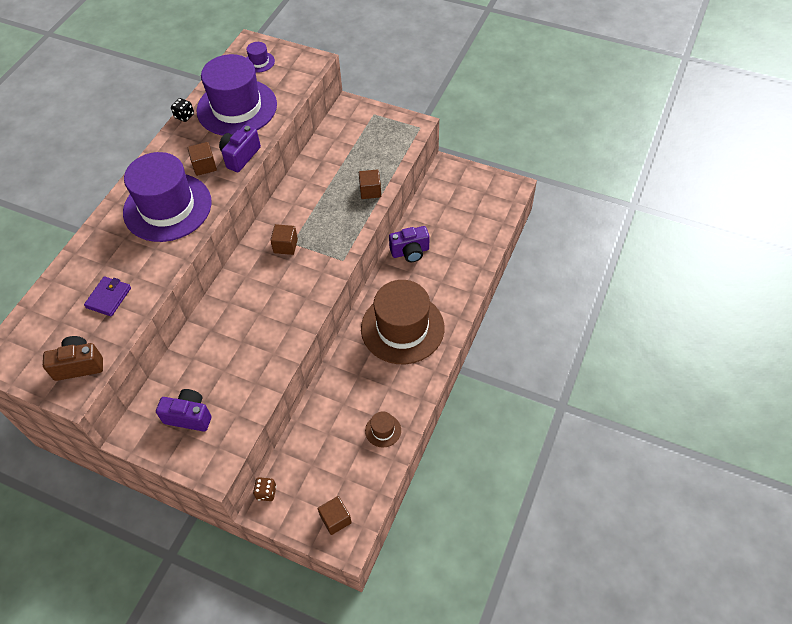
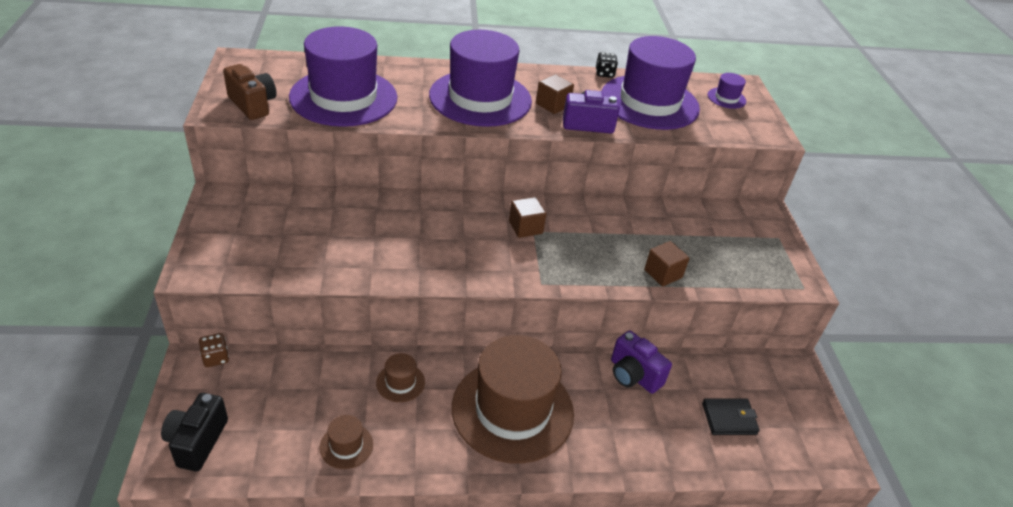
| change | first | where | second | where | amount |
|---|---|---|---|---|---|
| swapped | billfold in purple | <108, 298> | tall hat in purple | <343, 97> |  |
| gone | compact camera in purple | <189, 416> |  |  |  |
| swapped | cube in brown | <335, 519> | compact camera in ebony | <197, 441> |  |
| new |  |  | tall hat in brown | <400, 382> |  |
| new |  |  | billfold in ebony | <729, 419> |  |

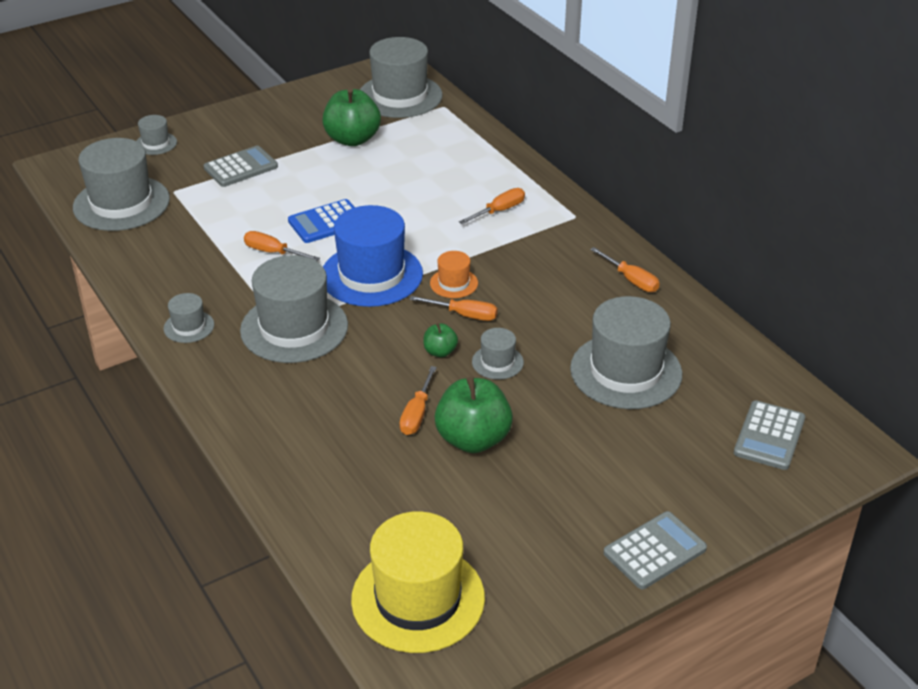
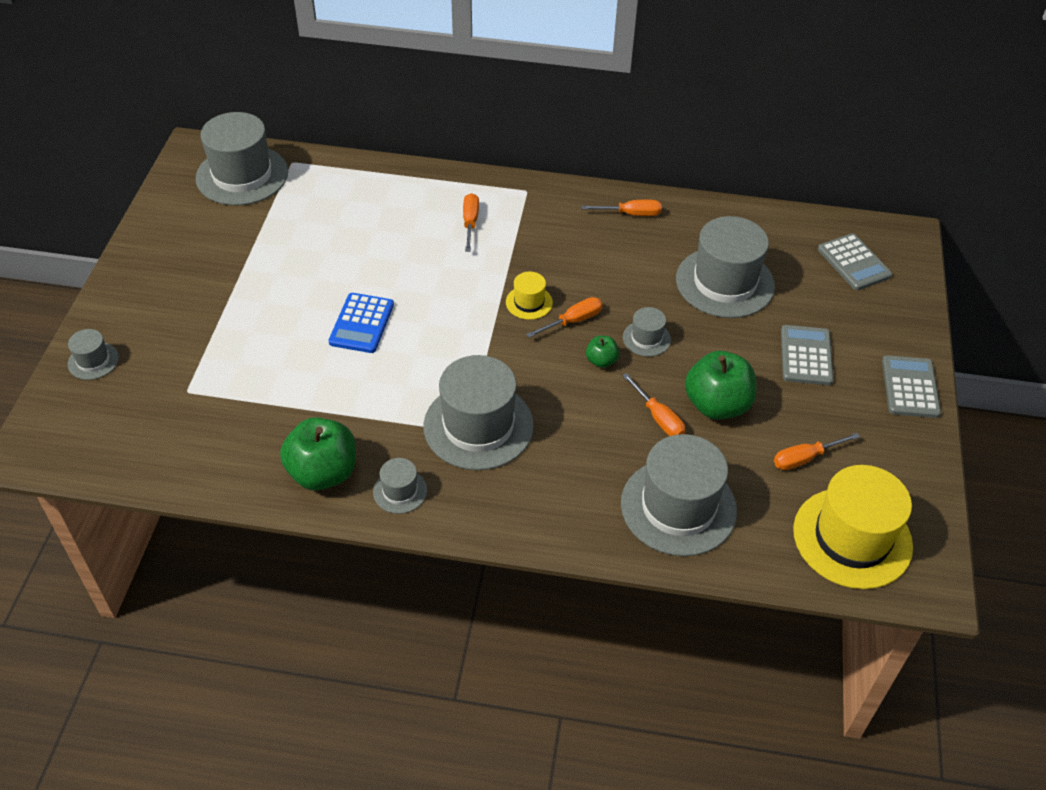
| change | first | where | second | where | amount |
|---|---|---|---|---|---|
| shifted | tall hat in grey | <121, 203> |  | <678, 507> |  |
| shifted | pocket calculator in grey | <241, 167> |  | <806, 356> |  |
| shifted | hand screwdriver in bright orange | <273, 252> |  | <804, 458> |  |
| shifted | toy apple in emerald | <352, 139> |  | <323, 473> |  |
| gone | tall hat in blue | <371, 275> |  |  |  |
| repainted | tall hat in bright orange | <454, 283> | tall hat in yellow | <529, 302> |  |

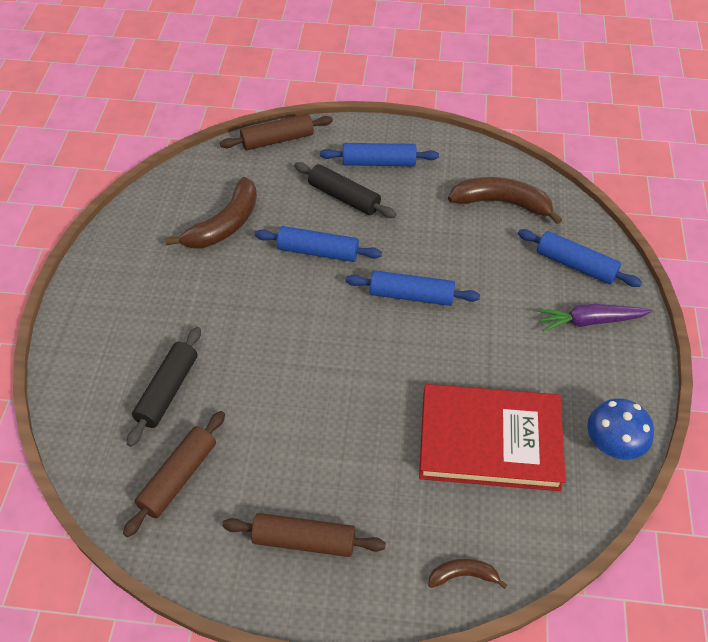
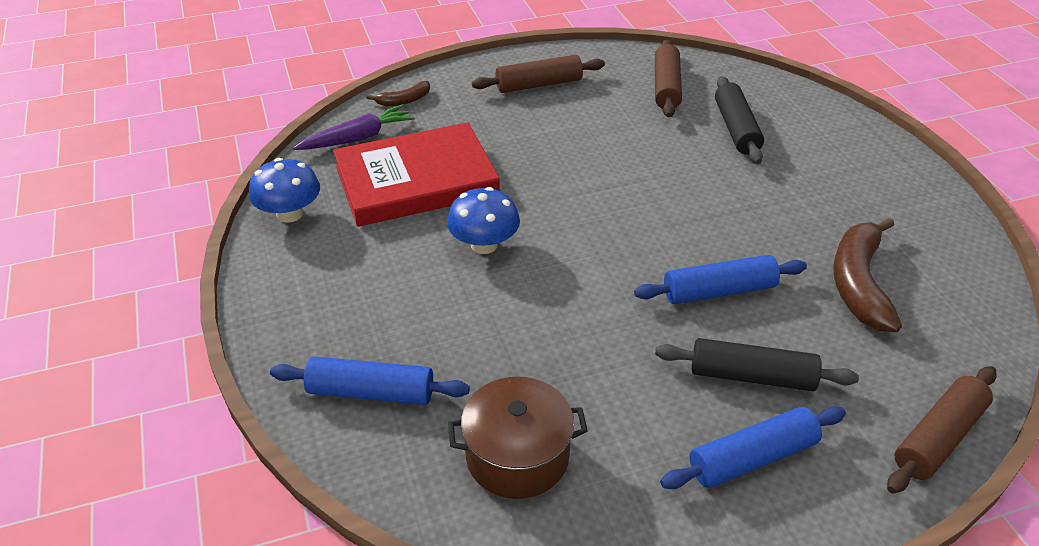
| change | first | where | second | where | amount |
|---|---|---|---|---|---|
| gone | rolling pin in blue | <411, 295> |  |  |  |
| swapped | banana in brown | <501, 203> | pot in brown | <517, 456> |  |
| shifted | toy carrot in purple | <589, 321> |  | <358, 138> |  |
| new |  |  | fungus in blue | <484, 244> |  |

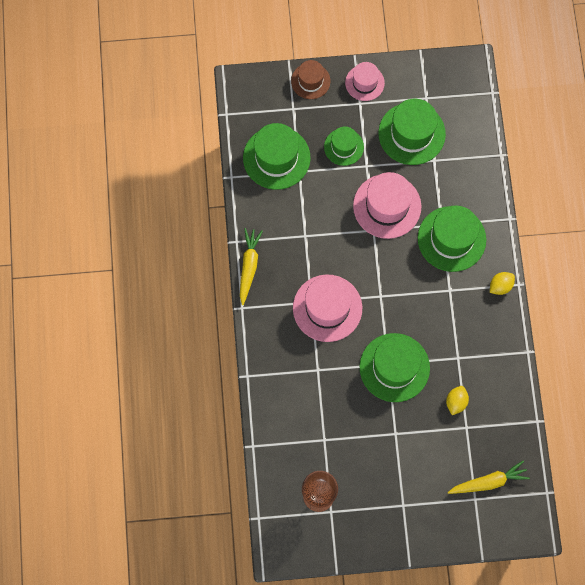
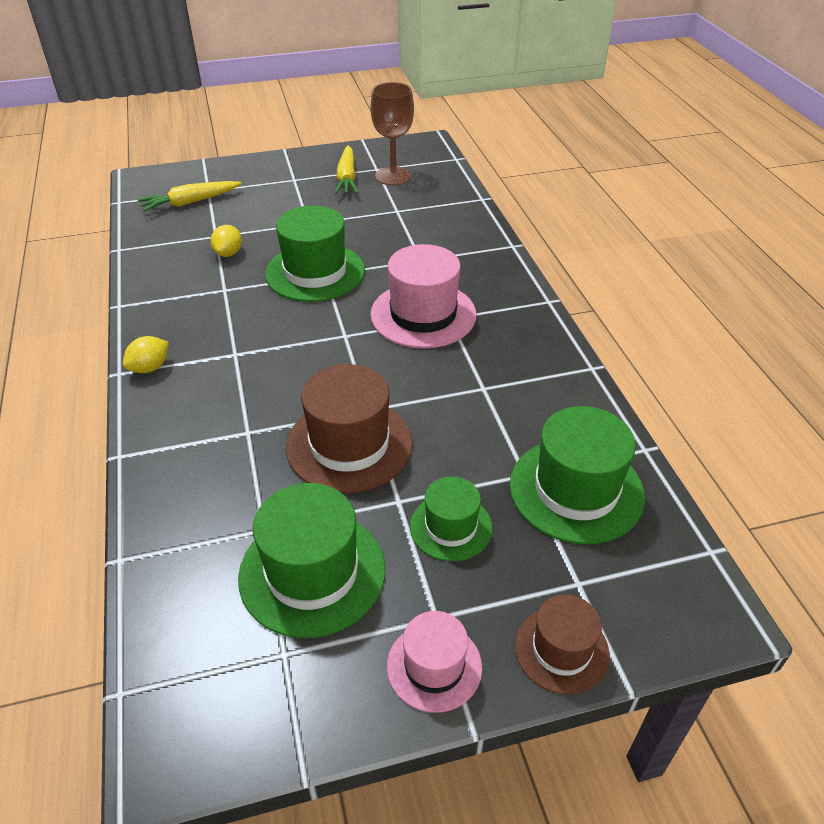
| change | first | where | second | where | amount |
|---|---|---|---|---|---|
| shifted | toy carrot in yellow | <249, 266> |  | <347, 178> |  |
| repainted | tall hat in pink | <387, 206> | tall hat in brown | <349, 444> |  |
| gone | tall hat in emerald | <451, 239> |  |  |  |

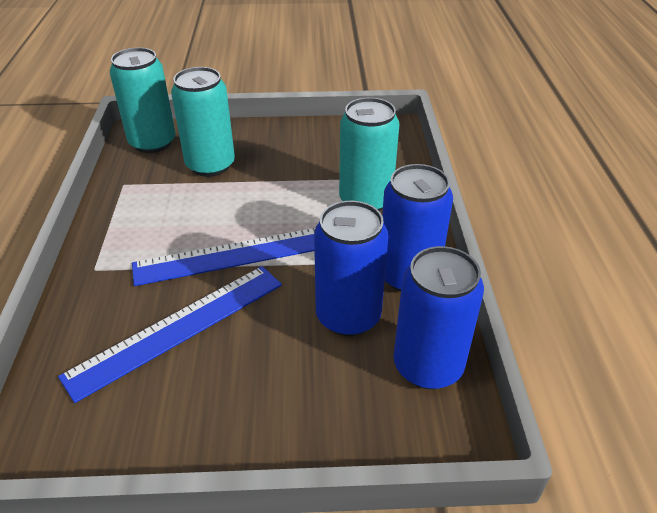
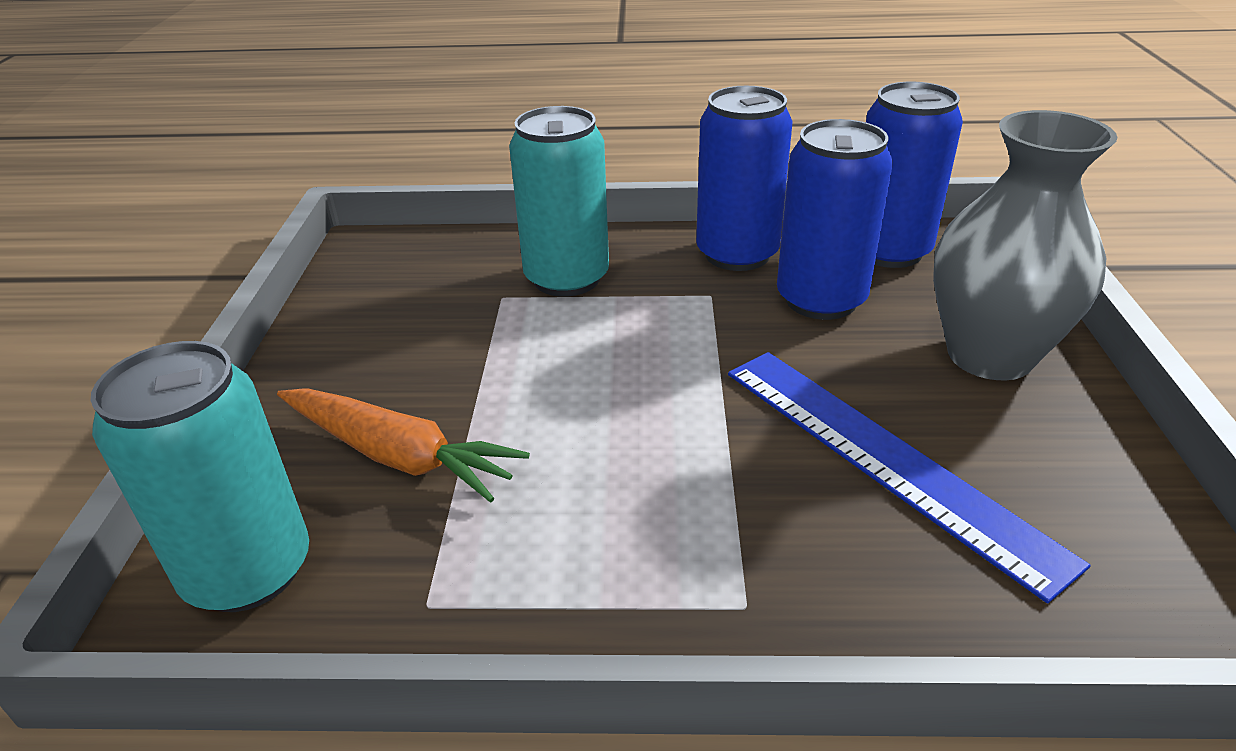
| change | first | where | second | where | amount |
|---|---|---|---|---|---|
| gone | measuring stick in blue | <238, 255> |  |  |  |
| swapped | soda can in teal | <210, 165> | toy carrot in bright orange | <399, 455> |  |
| new |  |  | vase in grey | <990, 355> |  |

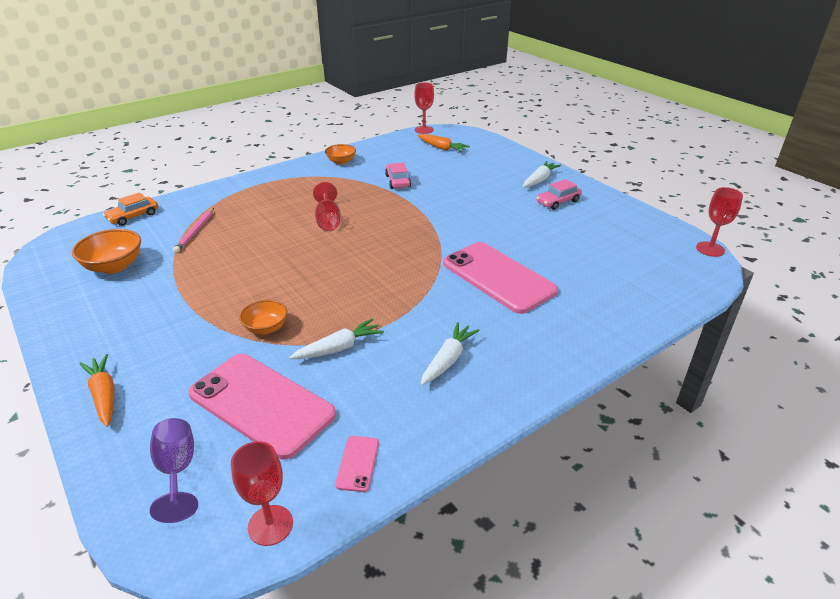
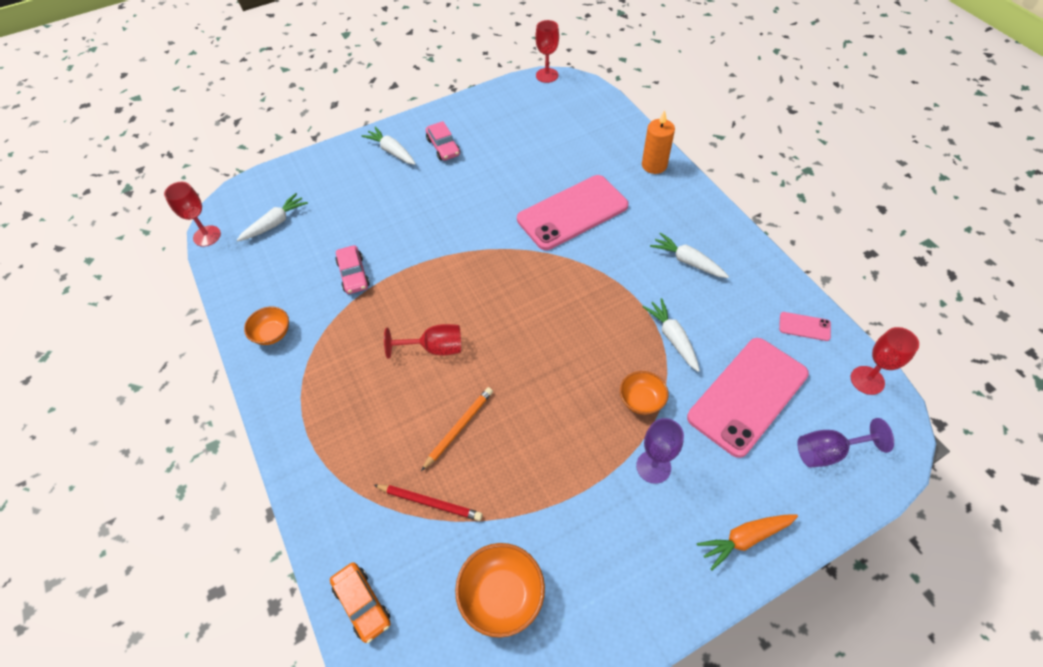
| change | first | where | second | where | amount |
|---|---|---|---|---|---|
| repainted | lead pencil in pink | <195, 232> | lead pencil in scarlet | <429, 502> |  |
| rotated | automobile in pink | <398, 181> |  | <353, 274> | 105 degrees counterclockwise |
| repainted | toy carrot in bright orange | <442, 148> | toy carrot in white | <275, 223> |  |
| new |  |  | lead pencil in bright orange | <459, 428> |  |
| new |  |  | goblet in purple | <653, 467> |  |
| new |  |  | wax candle in bright orange | <654, 165> |  |

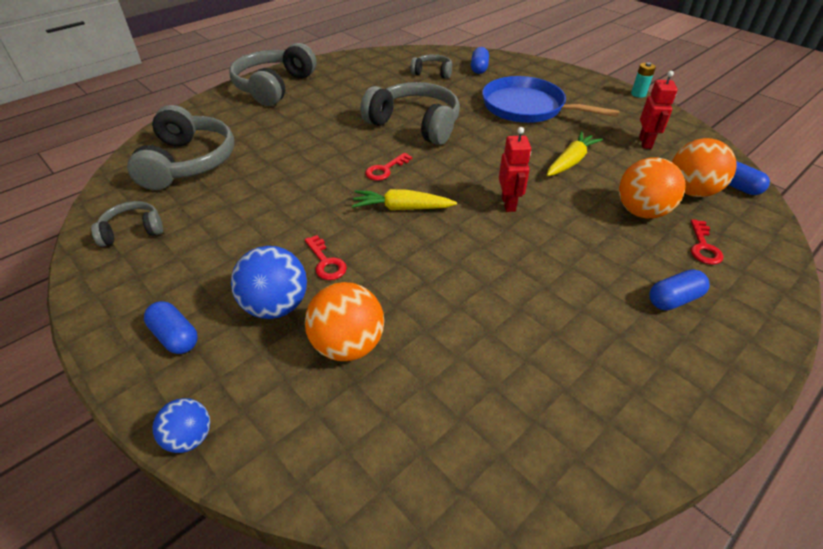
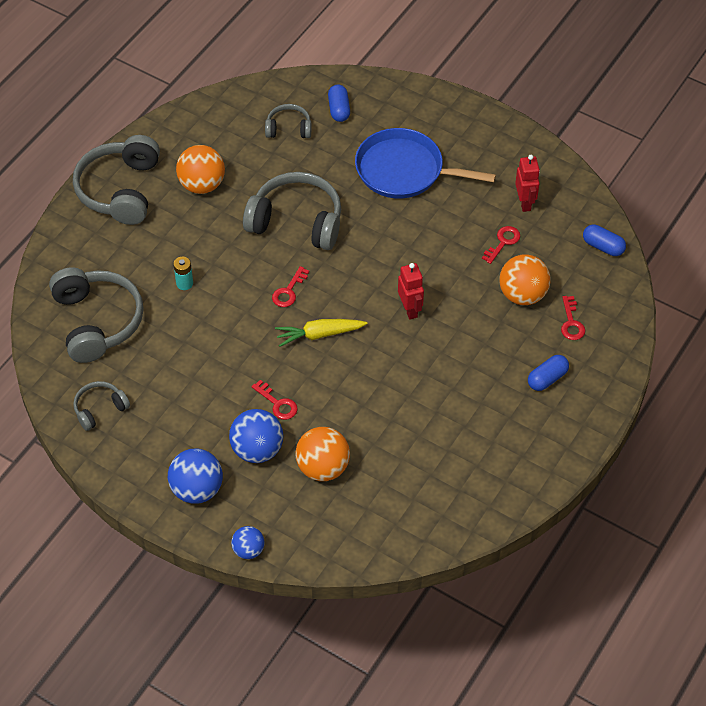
| change | first | where | second | where | amount |
|---|---|---|---|---|---|
| swapped | pill shape in blue | <175, 336> | ball in blue | <197, 489> |  |
| gone | toy carrot in yellow | <570, 161> |  |  |  |
| shifted | power cell in teal | <638, 94> |  | <184, 283> |  |
| shifted | ball in bright orange | <691, 191> |  | <202, 185> |  |
| new |  |  | latchkey in scarlet | <503, 242> |  |

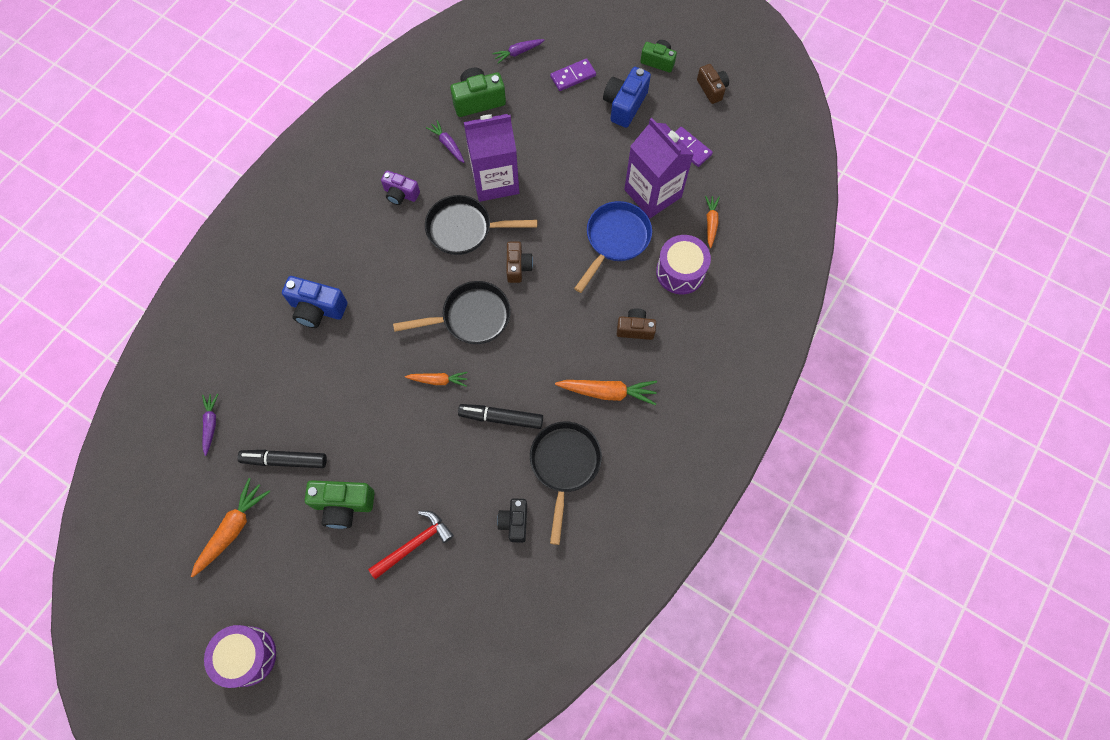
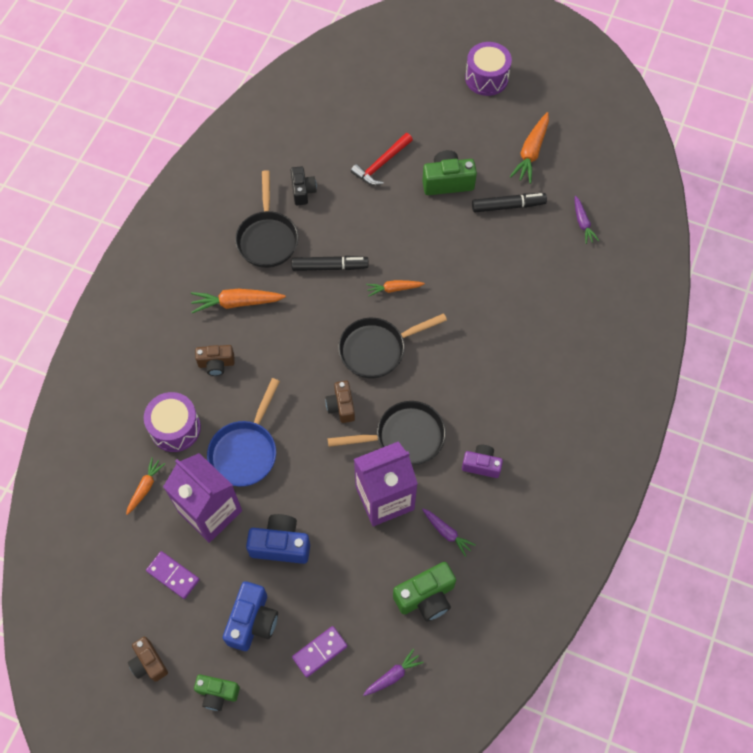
| change | first | where | second | where | amount |
|---|---|---|---|---|---|
| shifted | compact camera in blue | <317, 309> |  | <281, 545> |  |
| rotated | toy carrot in bright orange | <711, 223> |  | <145, 487> | 150 degrees counterclockwise |

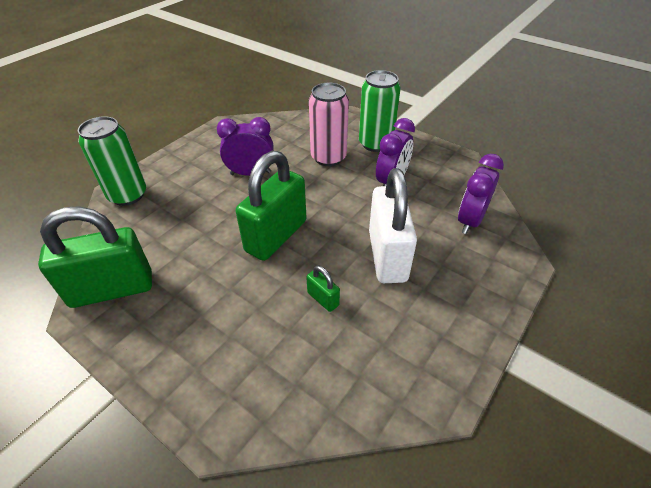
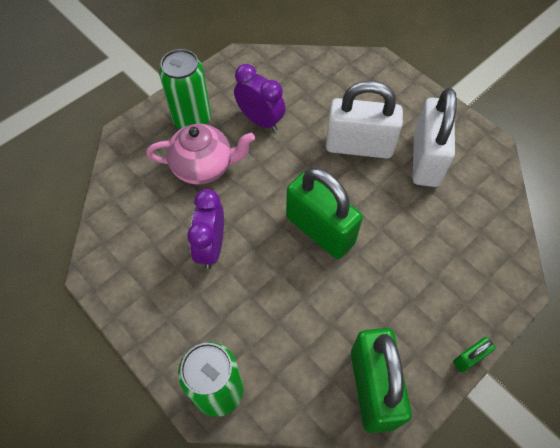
| change | first | where | second | where | amount |
|---|---|---|---|---|---|
| shifted | lock in emerald | <323, 299> |  | <469, 358> |  |
| swapped | soda can in pink | <328, 157> | teapot in pink | <204, 167> |  |
| gone | bedside clock in purple | <470, 221> |  |  |  |
| new |  |  | lock in white | <426, 159> |  |

